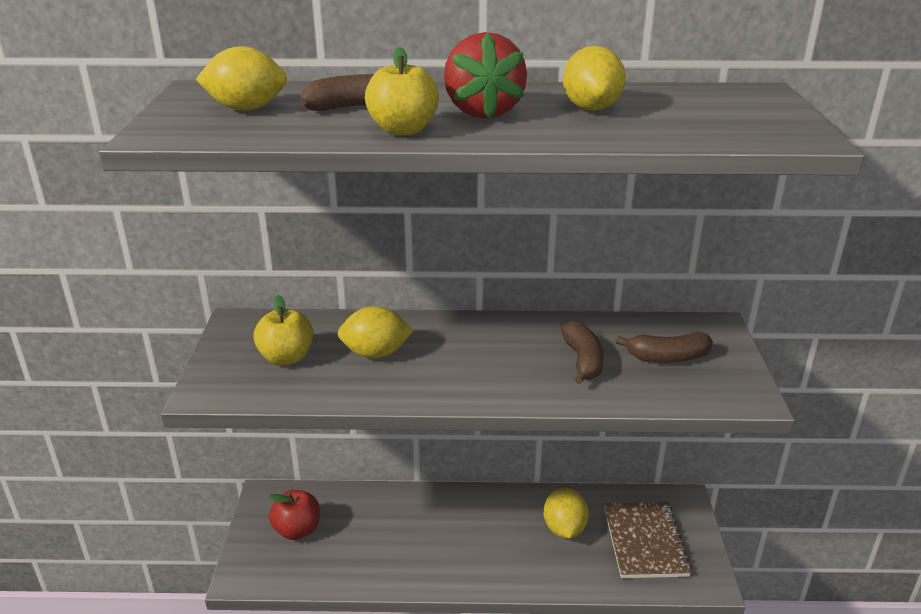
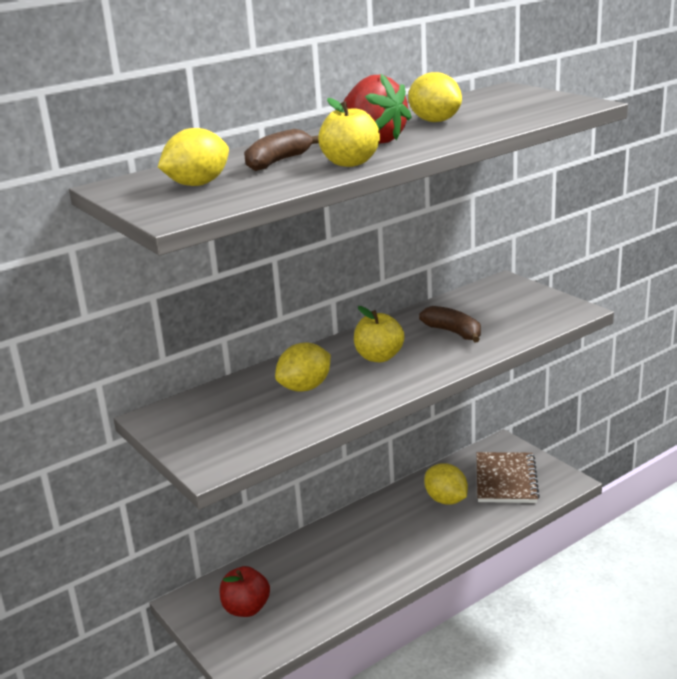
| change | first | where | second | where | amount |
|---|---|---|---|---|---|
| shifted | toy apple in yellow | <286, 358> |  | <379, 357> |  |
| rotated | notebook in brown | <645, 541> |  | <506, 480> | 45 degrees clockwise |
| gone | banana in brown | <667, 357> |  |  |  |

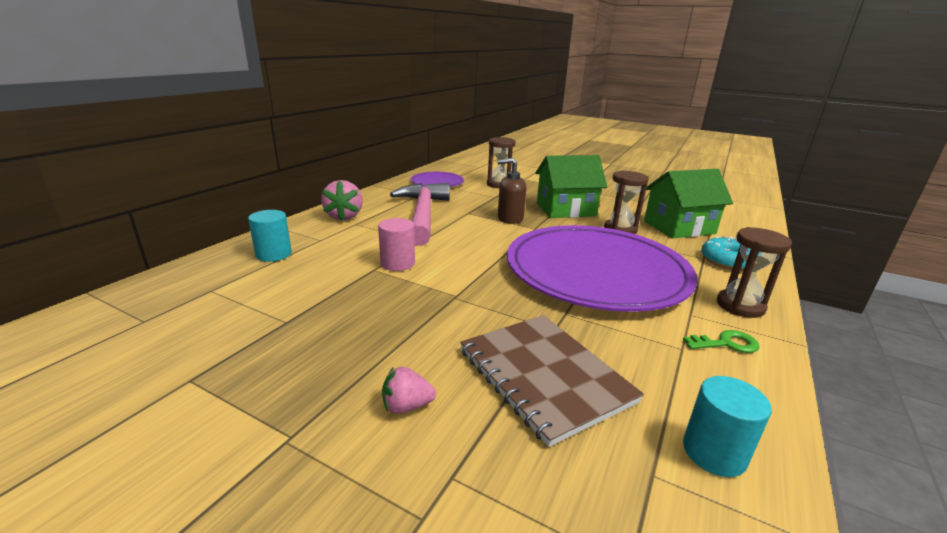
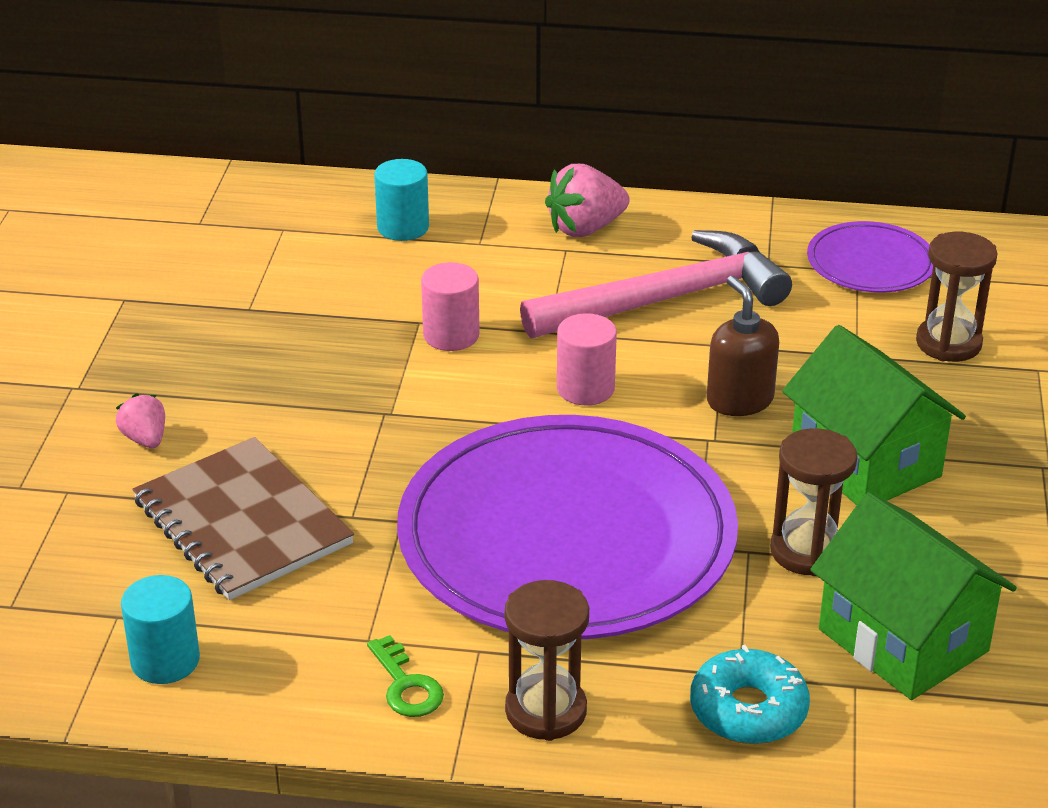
| change | first | where | second | where | amount |
|---|---|---|---|---|---|
| rotated | notebook in brown | <544, 375> |  | <242, 522> | 75 degrees counterclockwise |
| new |  |  | solid cylinder in pink | <585, 389> |  |

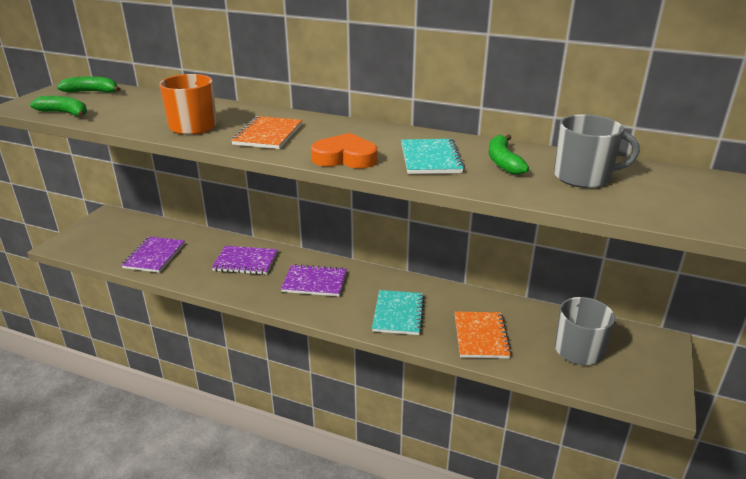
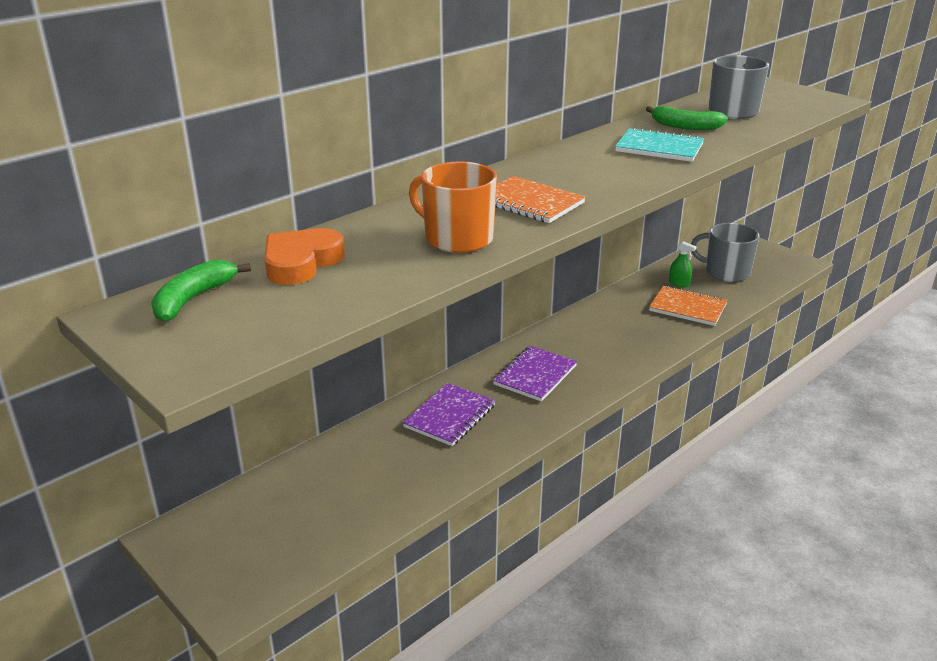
| change | first | where | second | where | amount |
|---|---|---|---|---|---|
| gone | banana in emerald | <65, 113> |  |  |  |
| gone | notebook in purple | <154, 256> |  |  |  |
| shifted | love heart in bright orange | <345, 158> |  | <301, 262> |  |
| gone | notebook in teal | <398, 314> |  |  |  |
| new |  |  | spray bottle in emerald | <679, 283> |  |

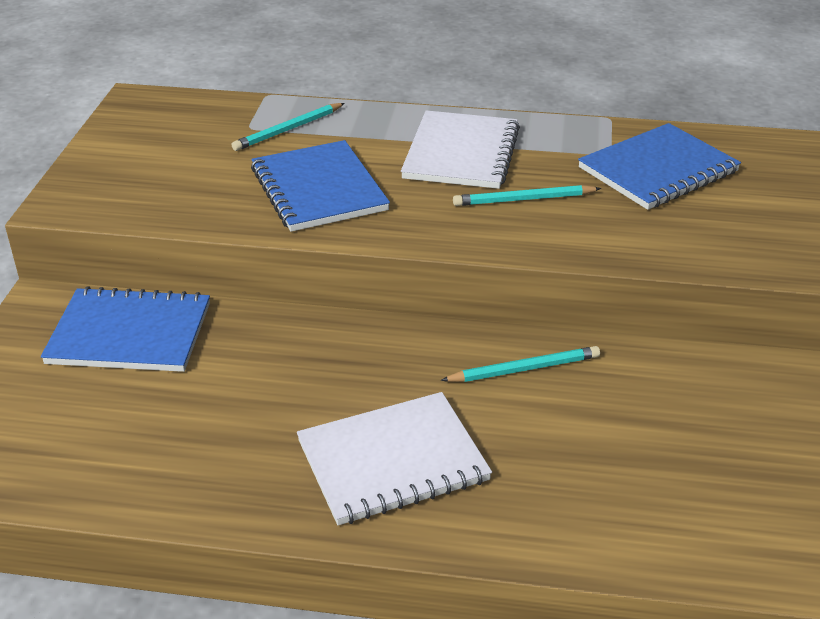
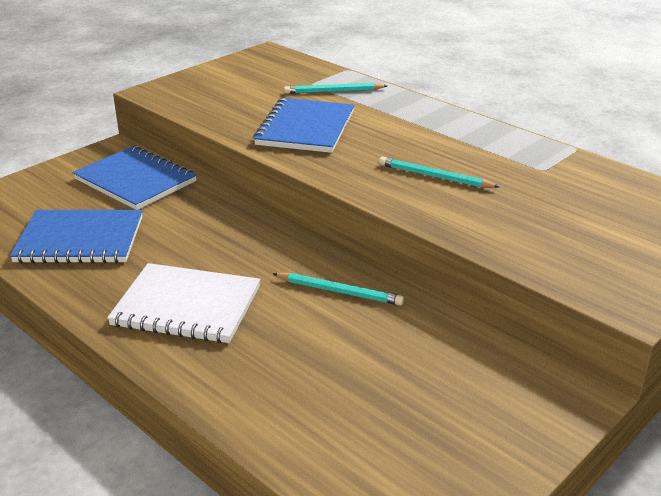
| change | first | where | second | where | amount |
|---|---|---|---|---|---|
| gone | notebook in white | <461, 153> |  |  |  |
| shifted | notebook in blue | <658, 170> |  | <80, 240> |  |

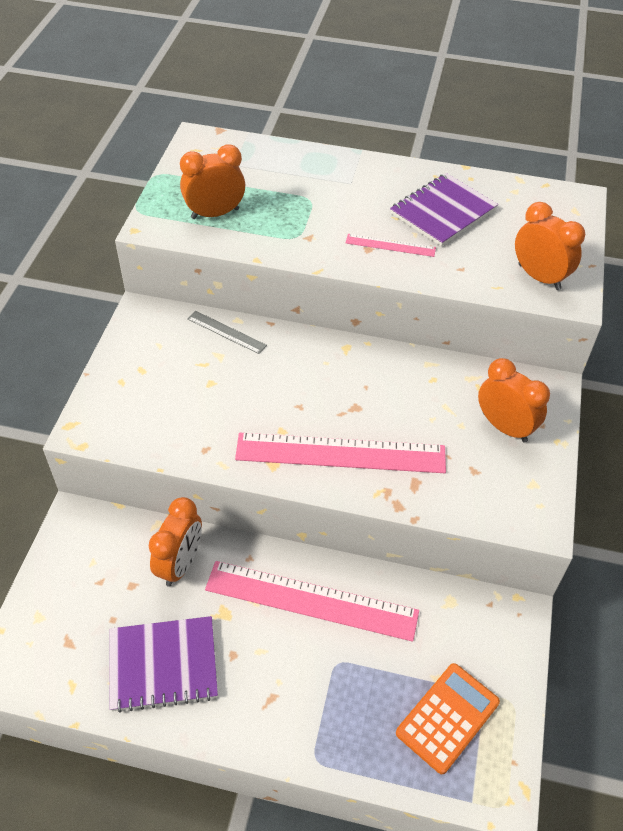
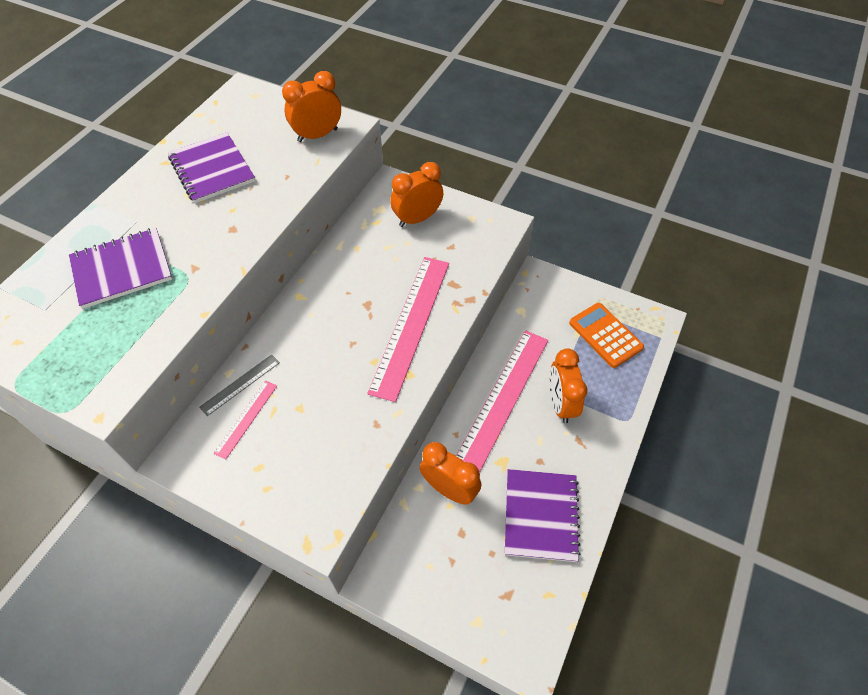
| change | first | where | second | where | amount |
|---|---|---|---|---|---|
| shifted | bedside clock in bright orange | <215, 214> |  | <560, 404> |  |
| shifted | measuring stick in pink | <390, 245> |  | <246, 418> |  |
| new |  |  | notebook in purple | <122, 269> |  |

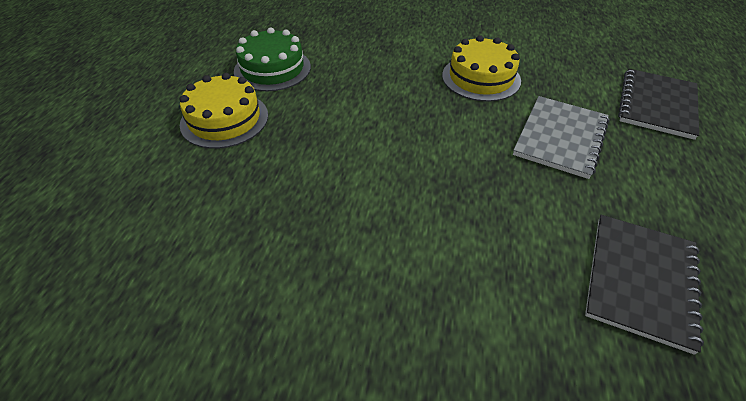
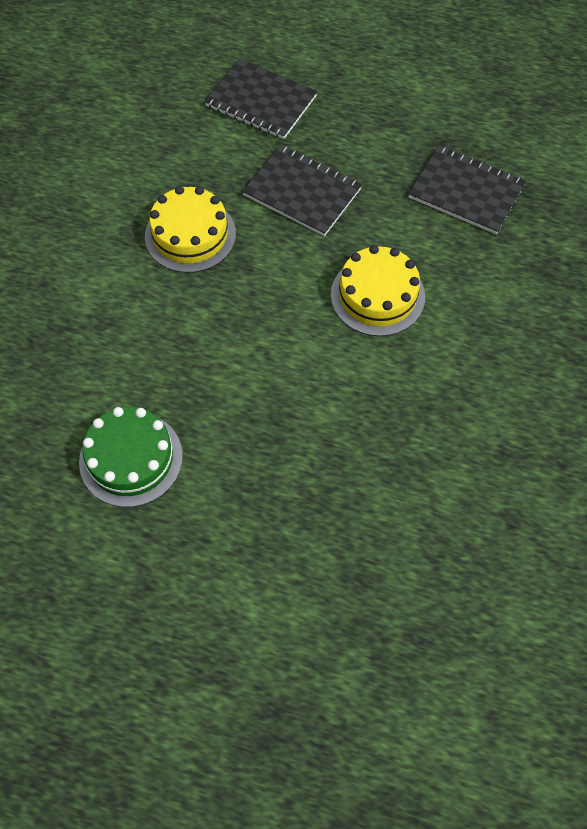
| change | first | where | second | where | amount |
|---|---|---|---|---|---|
| shifted | gateau in yellow | <224, 119> |  | <377, 296> |  |
| repainted | notebook in grey | <560, 137> | notebook in ebony | <302, 192> |  |

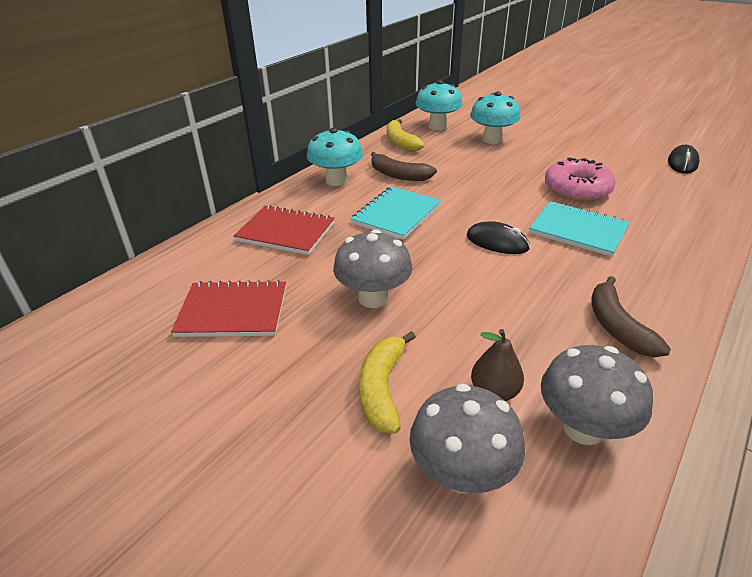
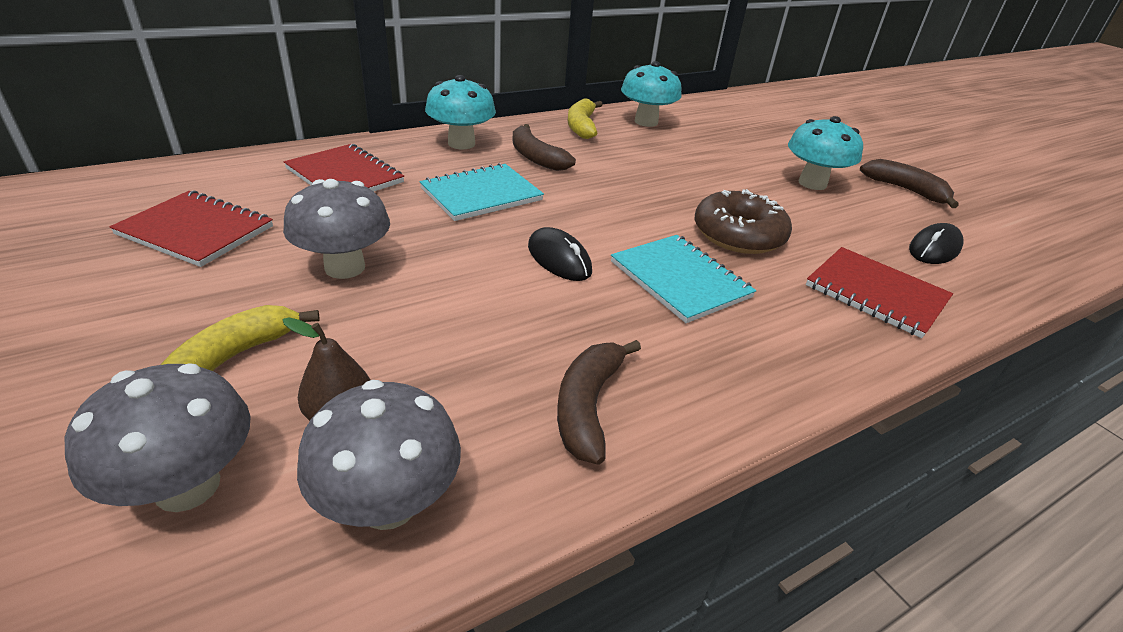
| change | first | where | second | where | amount |
|---|---|---|---|---|---|
| shifted | fungus in teal | <492, 140> |  | <812, 183> |  |
| repainted | donut in pink | <577, 189> | donut in brown | <738, 234> |  |
| new |  |  | notebook in scarlet | <876, 293> |  |
| new |  |  | banana in brown | <905, 190> |  |

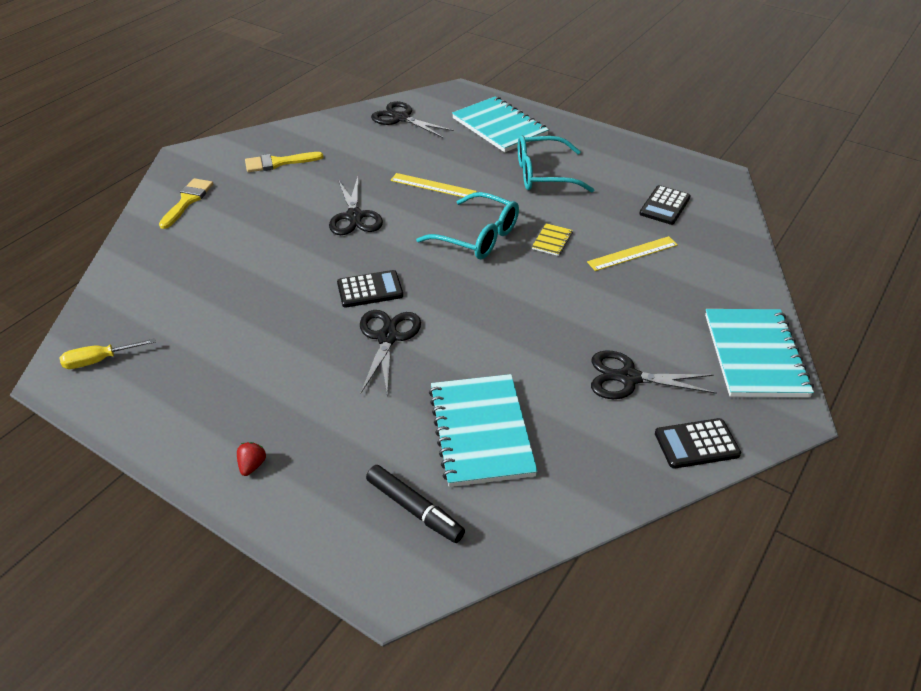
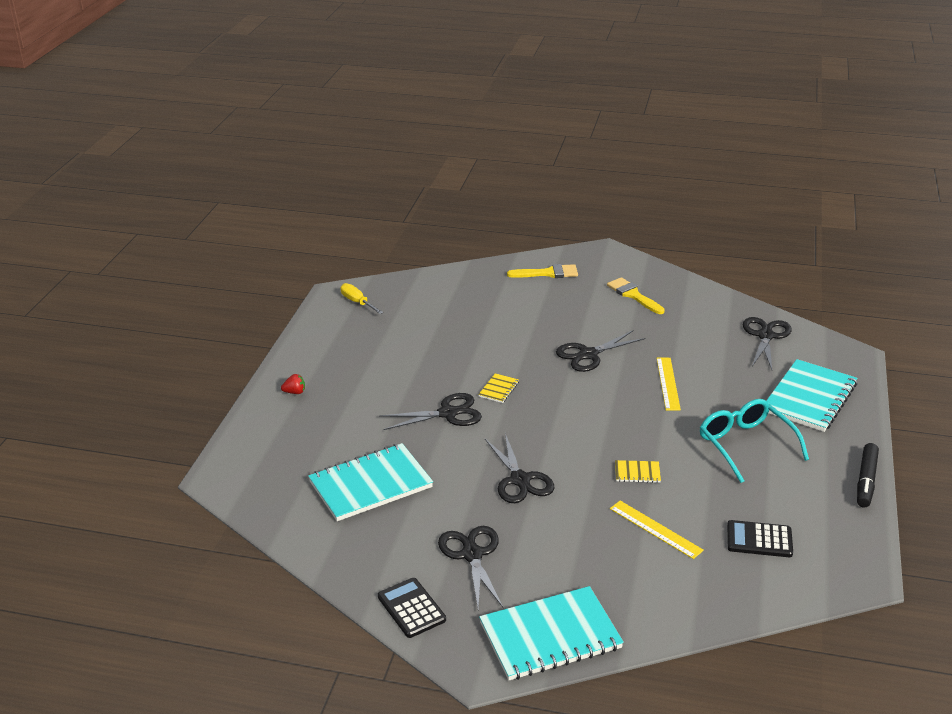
| change | first | where | second | where | amount |
|---|---|---|---|---|---|
| swapped | pocket calculator in ebony | <370, 290> | notebook in yellow | <499, 389> |  |
| shifted | marker in ebony | <414, 509> |  | <866, 481> |  |
| gone | glasses in teal | <477, 236> |  |  |  |
| new |  |  | scissors in ebony | <520, 480> |  |

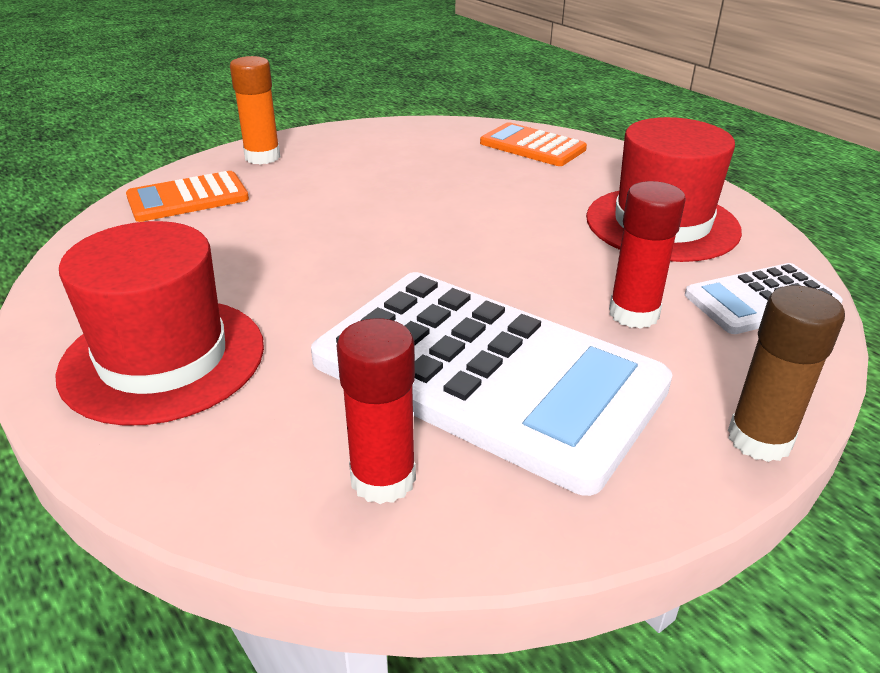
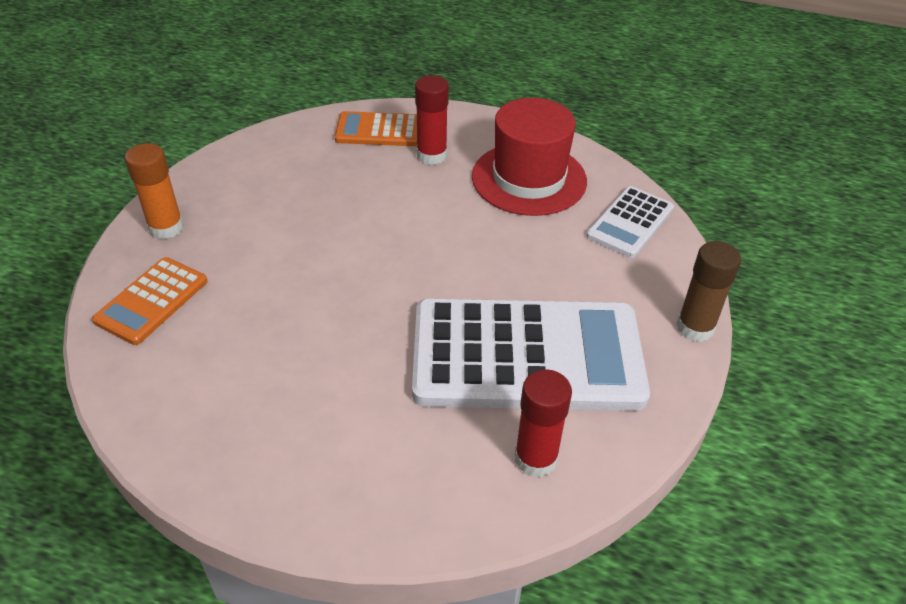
| change | first | where | second | where | amount |
|---|---|---|---|---|---|
| gone | tall hat in scarlet | <163, 358> |  |  |  |
| shifted | stick of glue in scarlet | <633, 314> |  | <431, 155> |  |

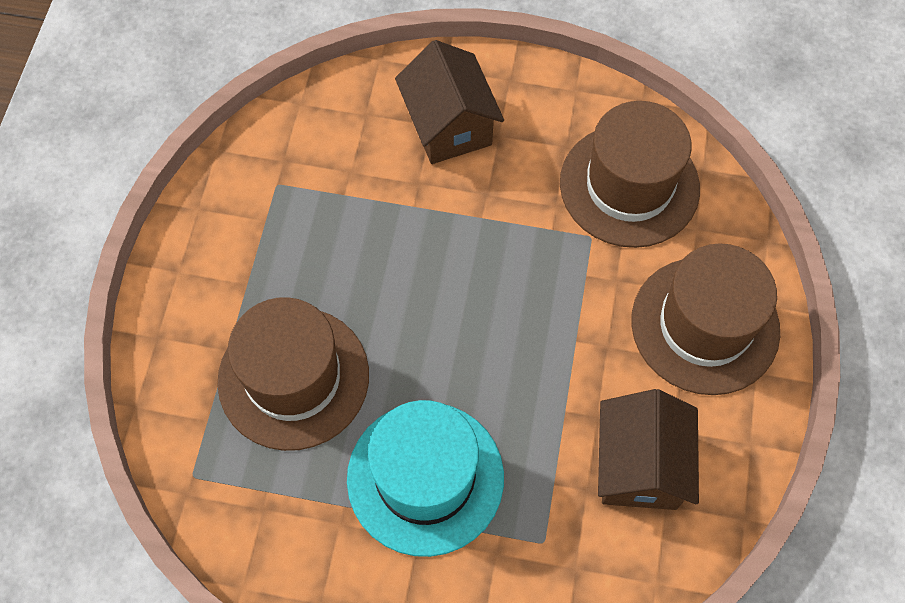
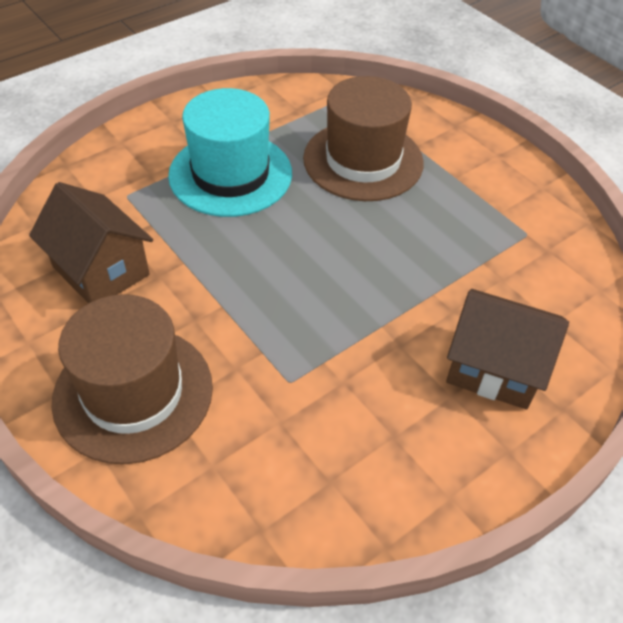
| change | first | where | second | where | amount |
|---|---|---|---|---|---|
| gone | tall hat in brown | <629, 185> |  |  |  |

